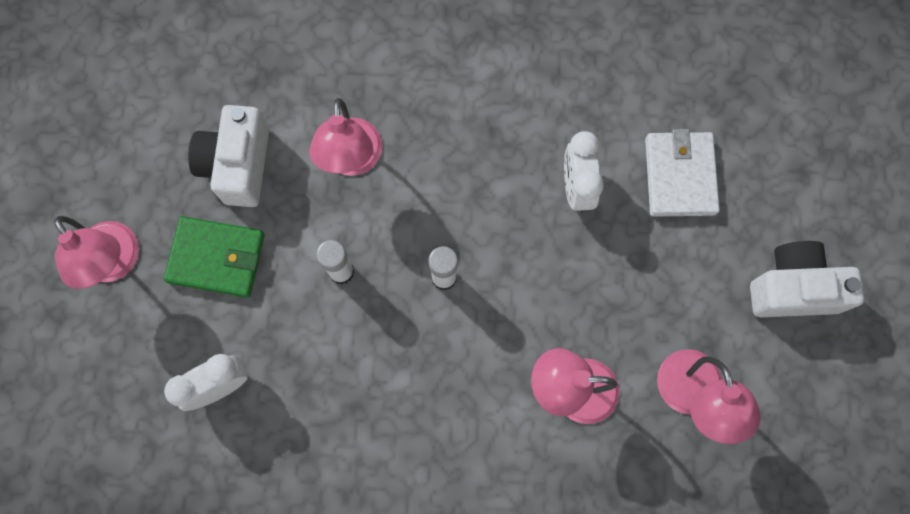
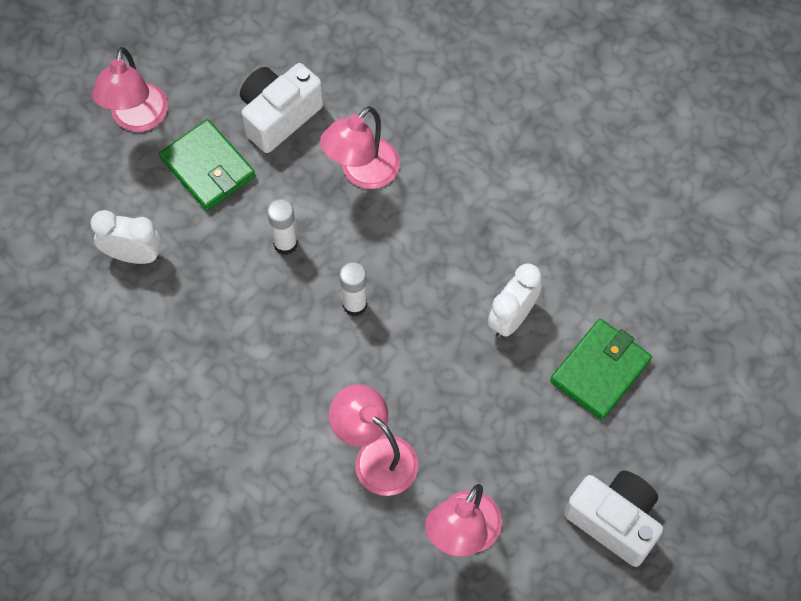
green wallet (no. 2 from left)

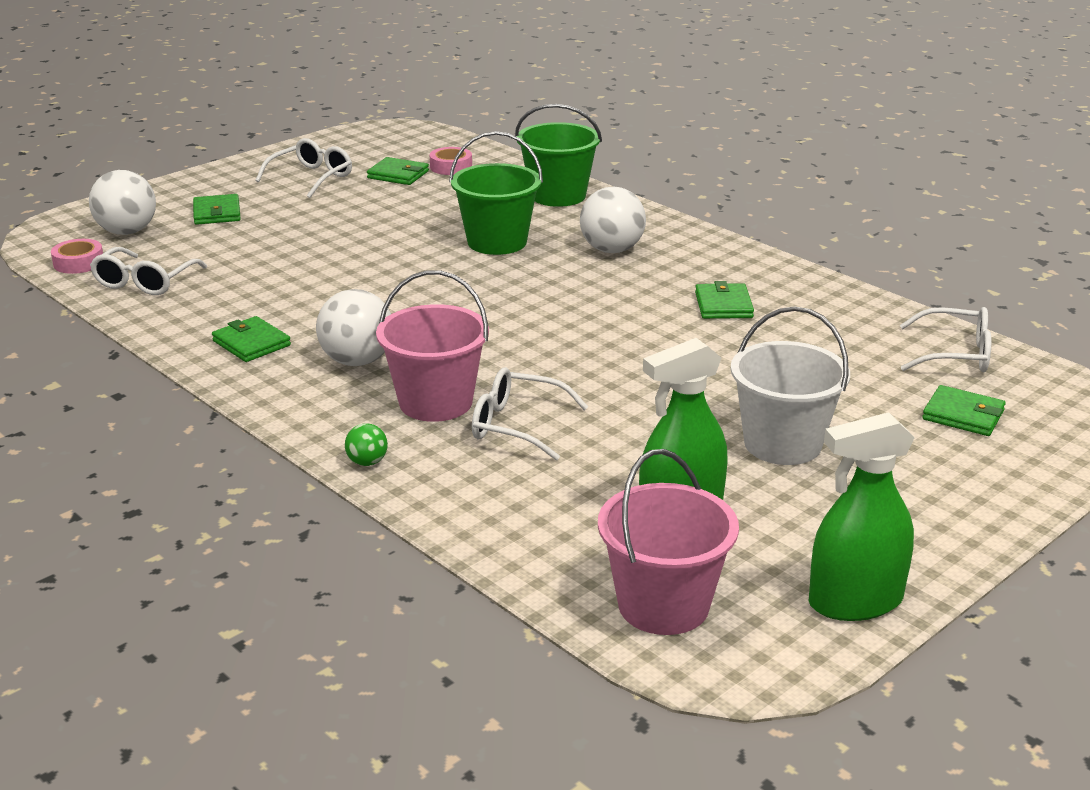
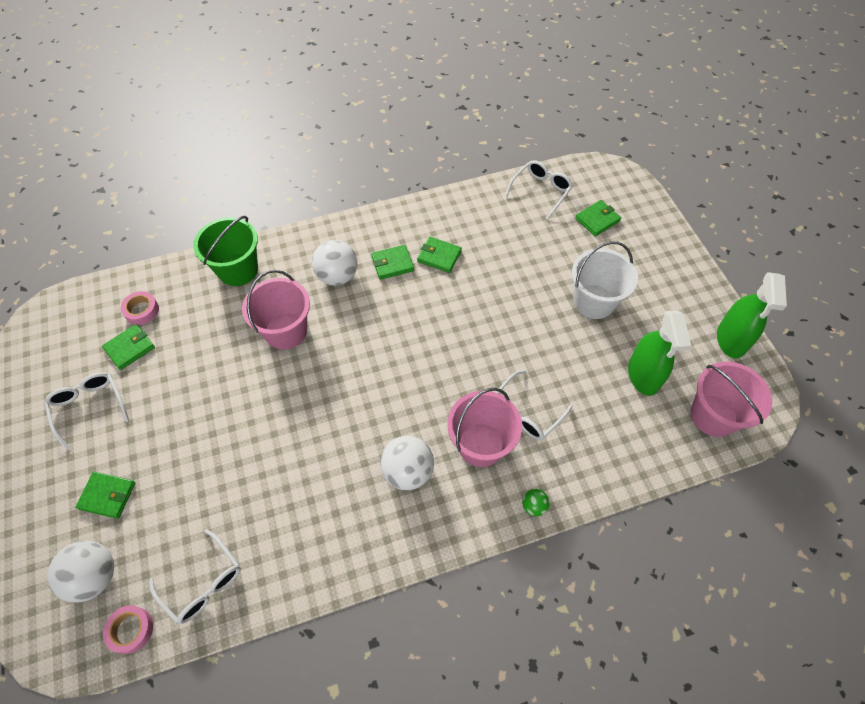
green wallet (no. 3 from left)
pink bucket (no. 1 from left)

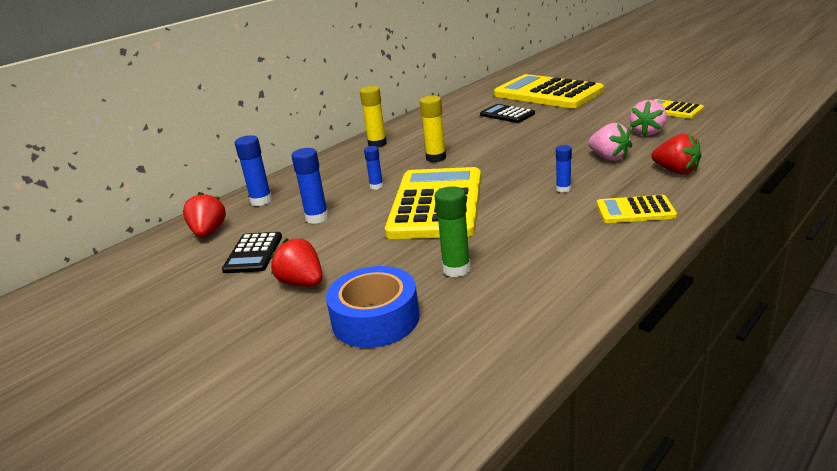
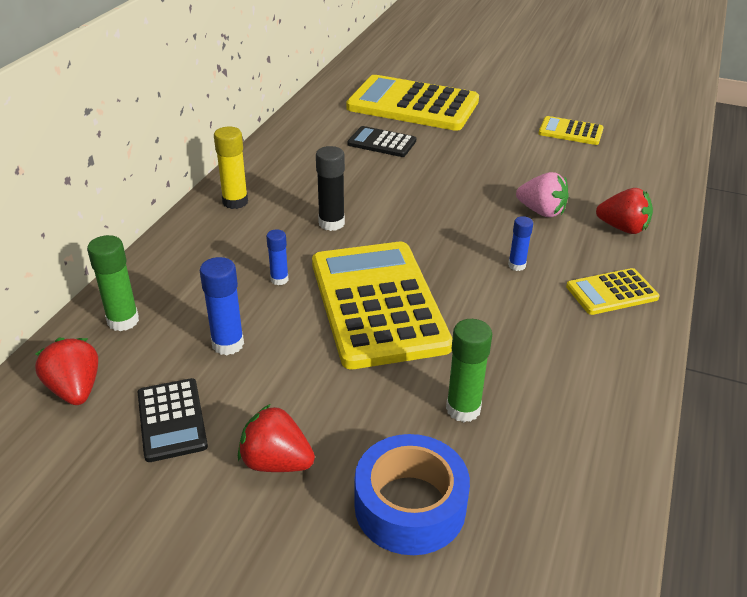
pink strawberry (no. 2 from left in the first image)
green glue stick (no. 1 from left)
black glue stick

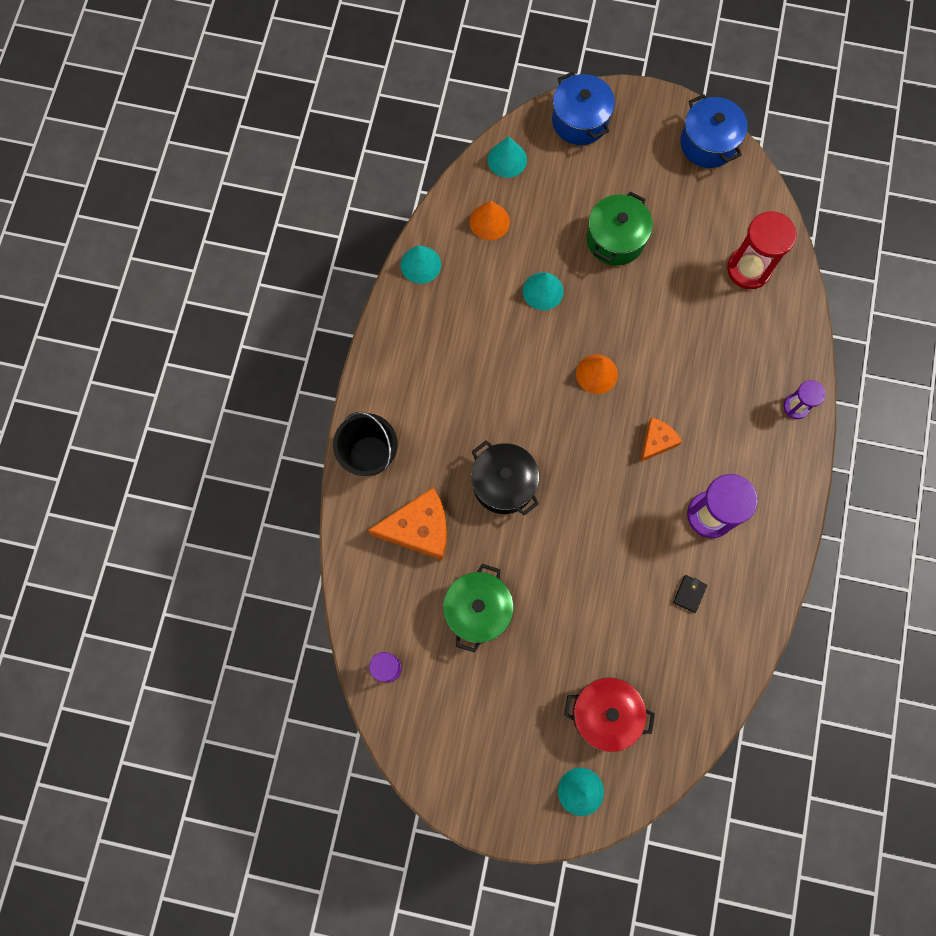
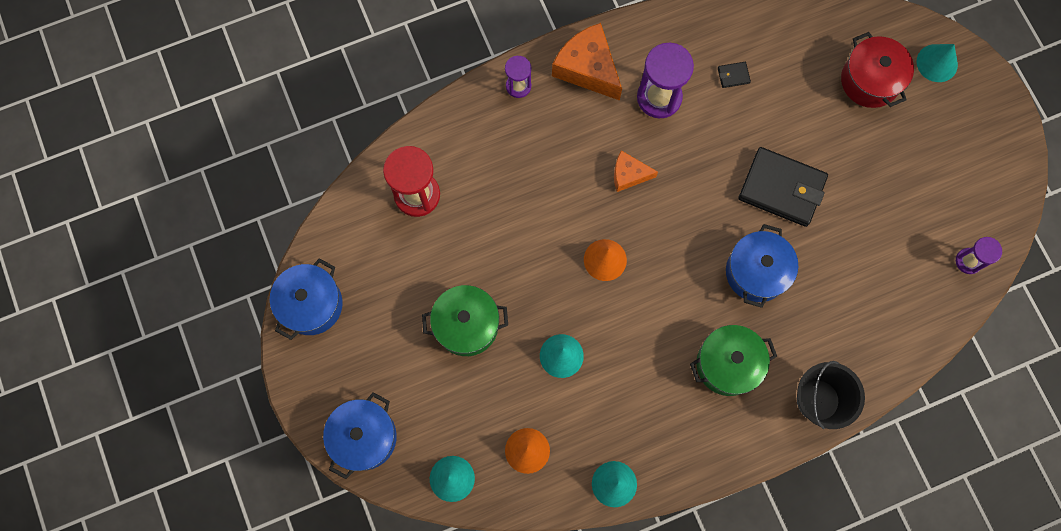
black wallet (no. 2 from left)
orange cheese (no. 1 from left)
green pot (no. 2 from left)
blue pot (no. 3 from left)

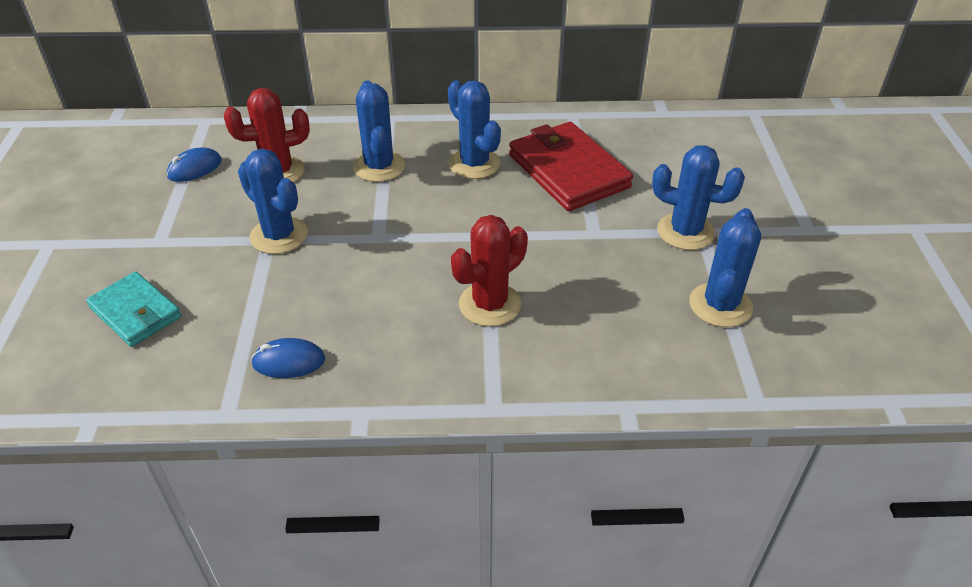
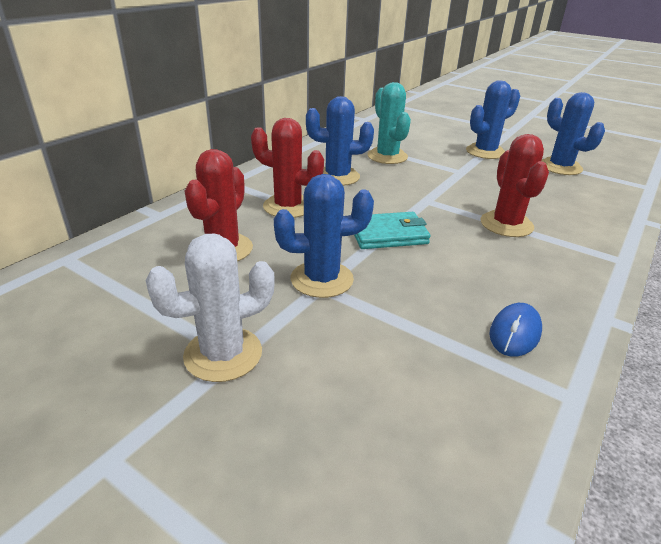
blue mouse (no. 1 from left in the first image)
white cactus
turquoise wallet
turquoise cactus
red cactus (no. 2 from left)

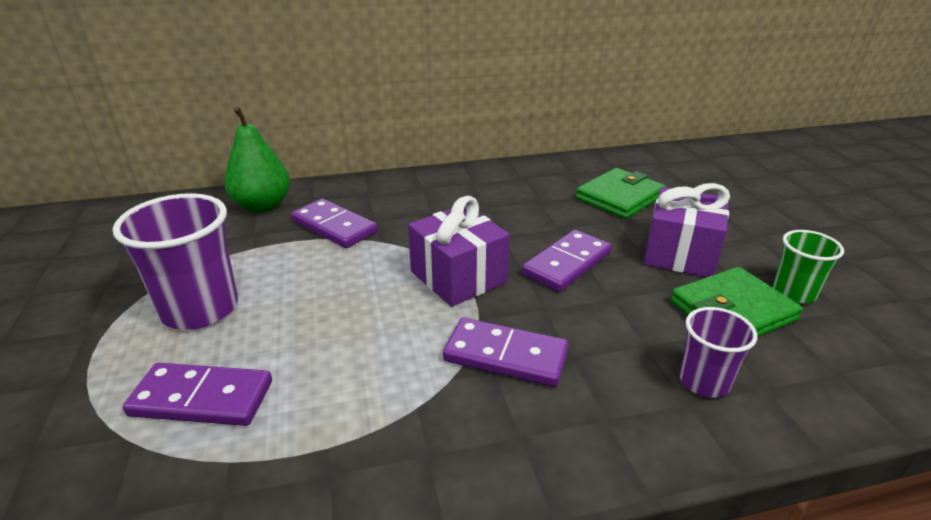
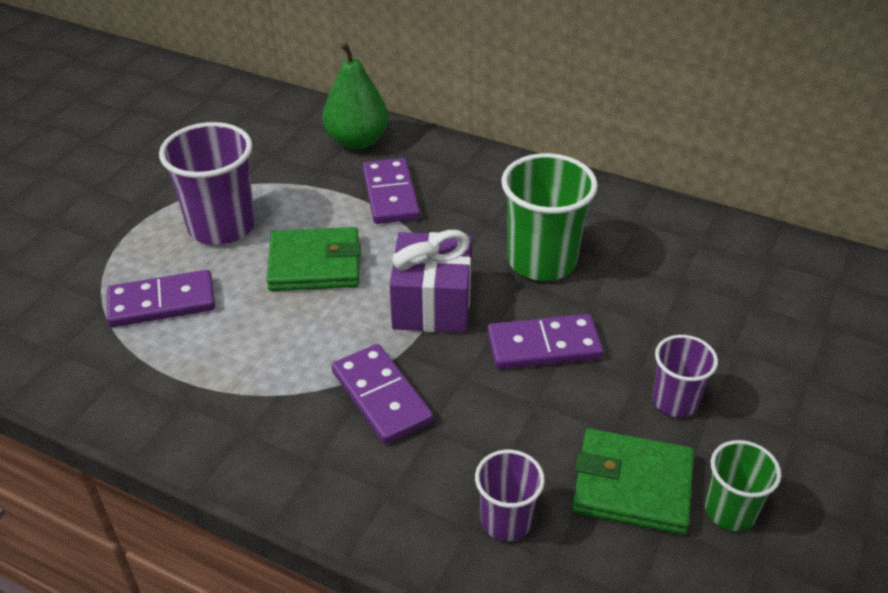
green cup (no. 1 from left)
green wallet (no. 1 from left)
purple cup (no. 3 from left)
purple domino (no. 1 from left)

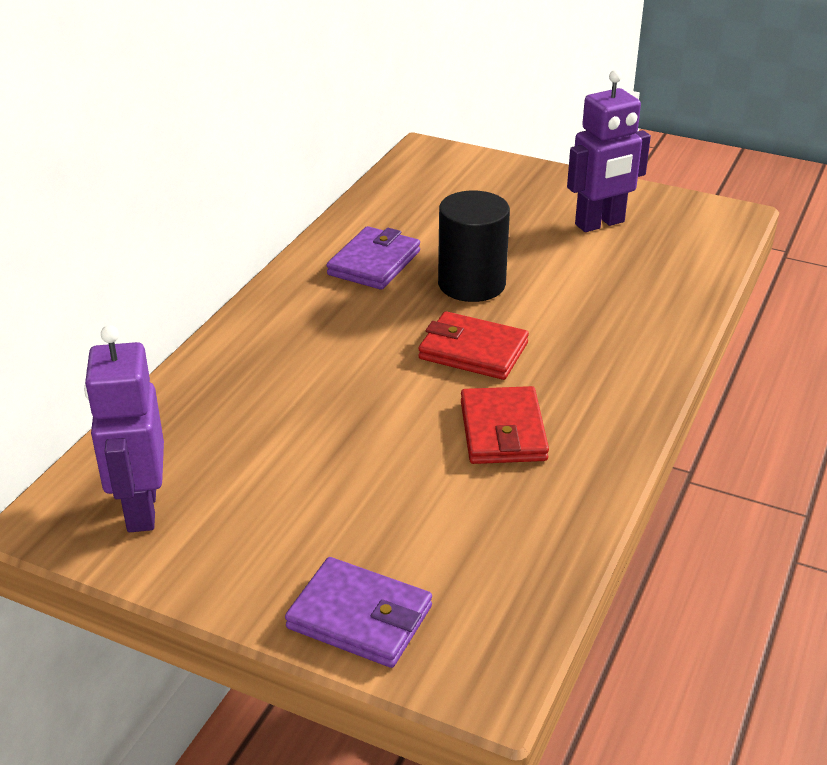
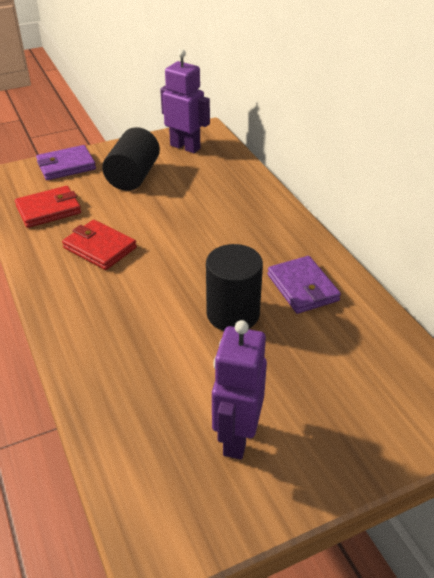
black cylinder (no. 1 from left)
red wallet (no. 1 from left)

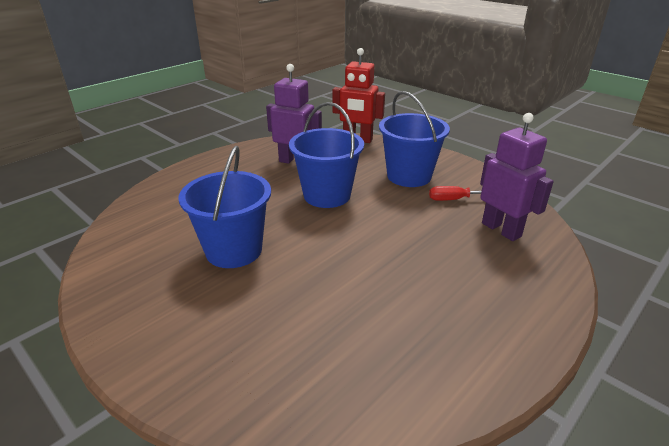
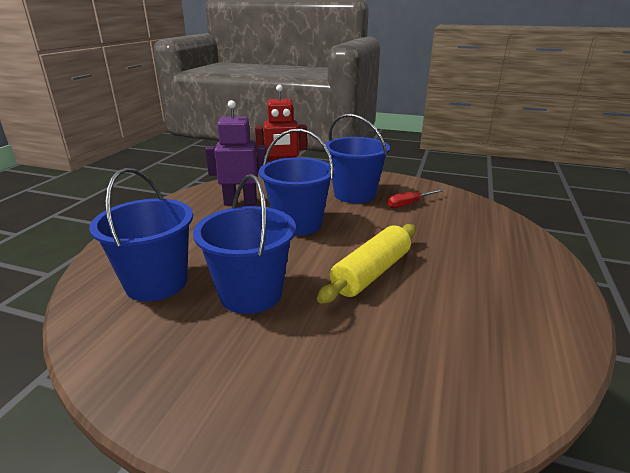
purple robot (no. 2 from left in the first image)
blue bucket (no. 1 from left)
yellow rolling pin

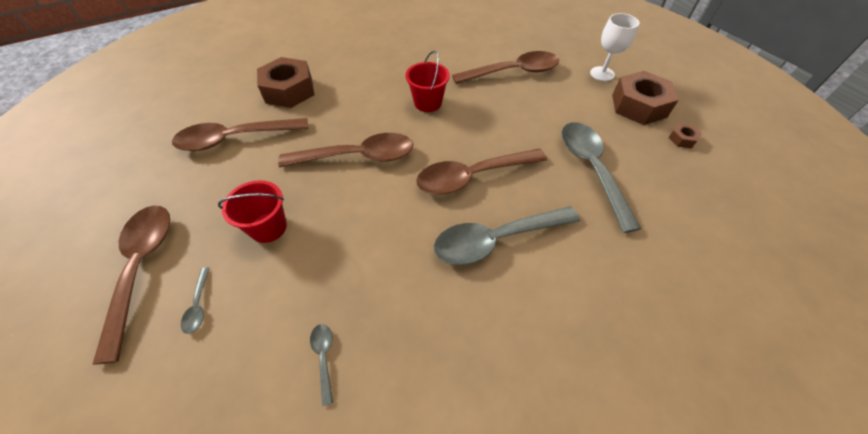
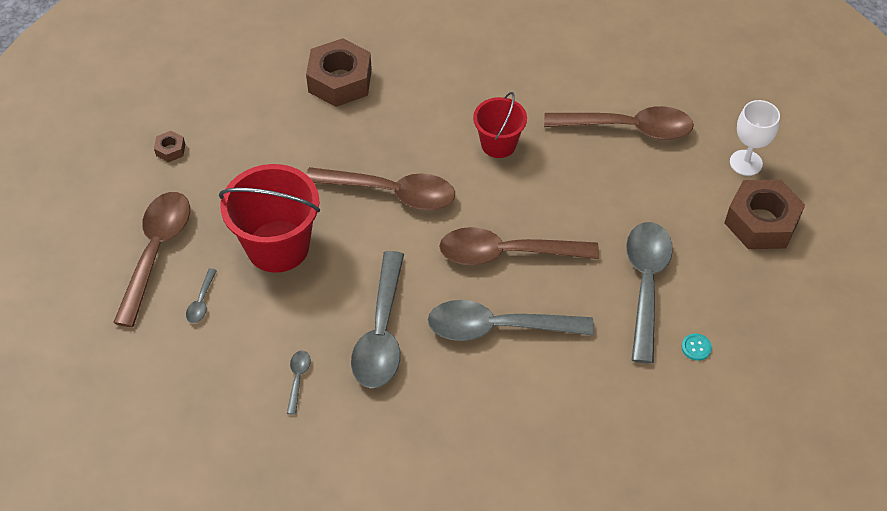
brown spoon (no. 2 from left in the first image)
grey spoon (no. 3 from left)
turquoise button
brown nut (no. 1 from left)
red bucket (no. 1 from left)

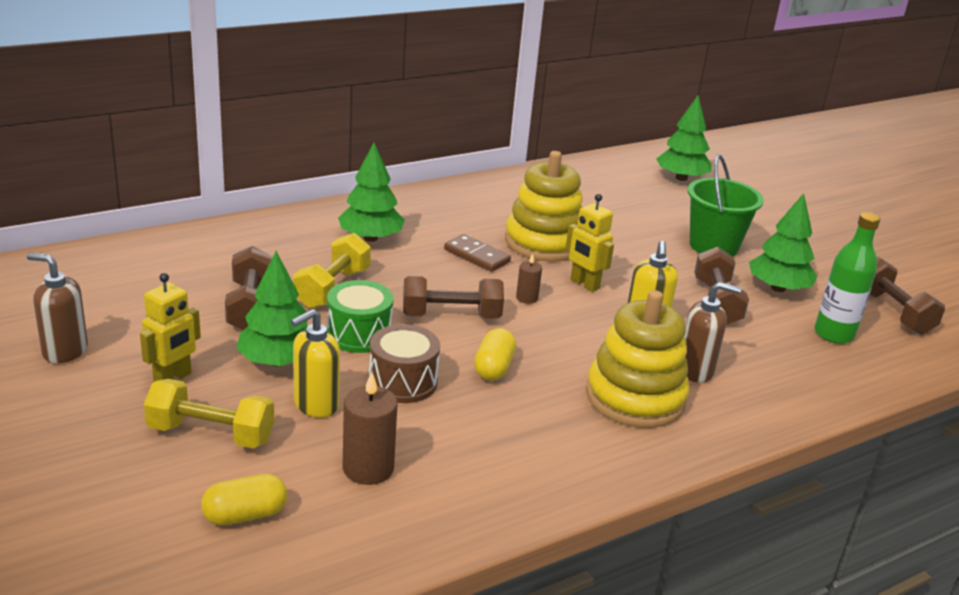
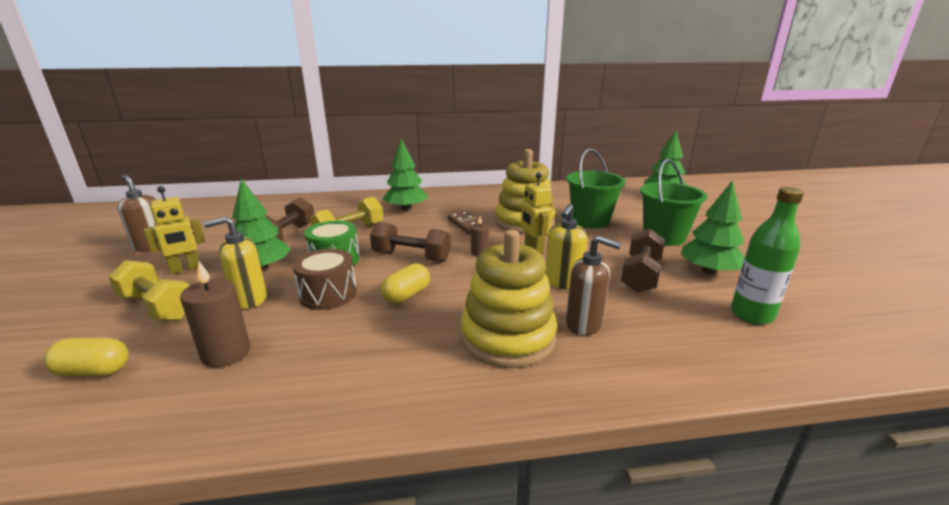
brown dumbbell (no. 4 from left in the first image)
green bucket (no. 1 from left)

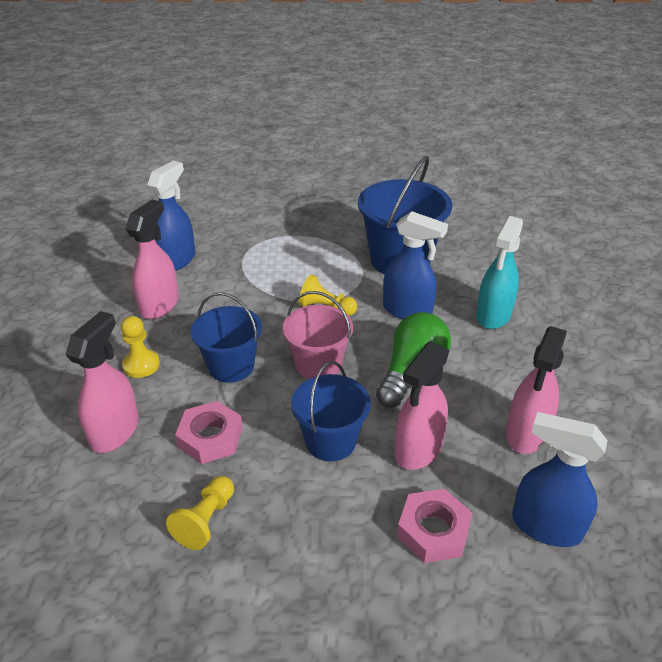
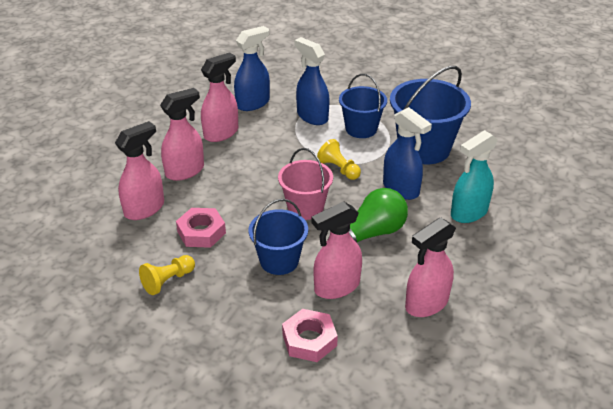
blue bucket (no. 2 from left)
blue spray bottle (no. 2 from left)
pink spray bottle (no. 2 from left)

